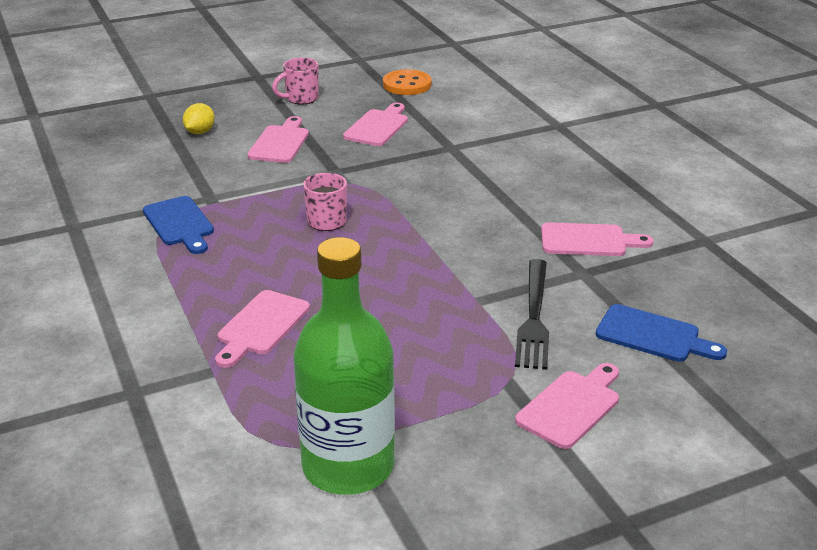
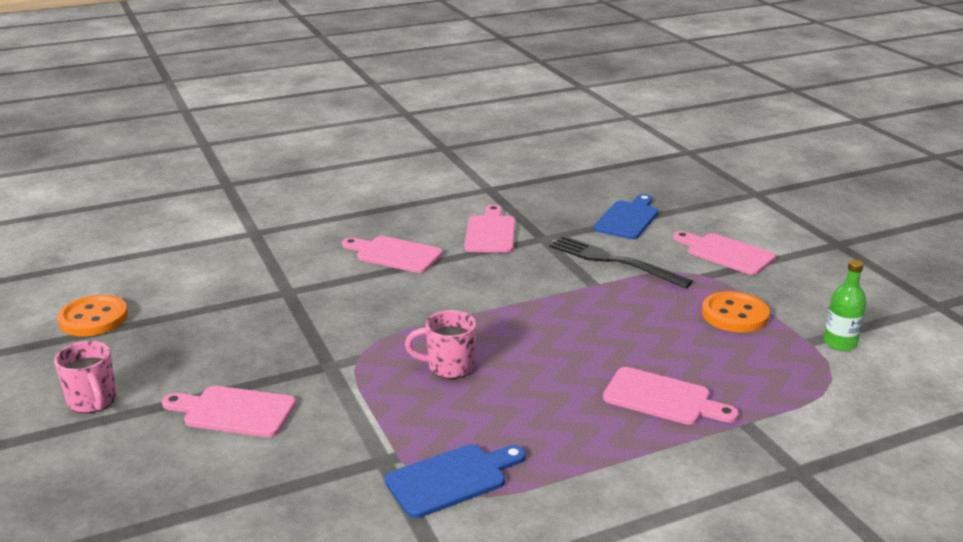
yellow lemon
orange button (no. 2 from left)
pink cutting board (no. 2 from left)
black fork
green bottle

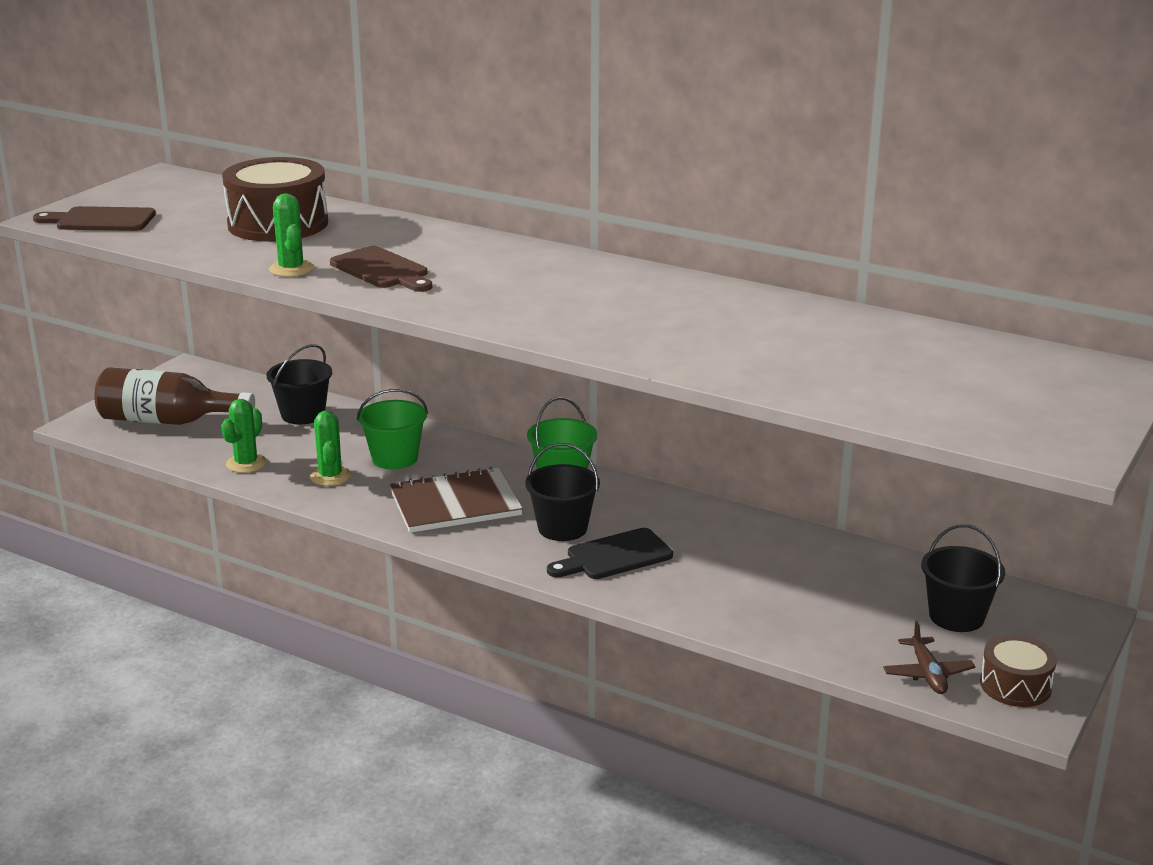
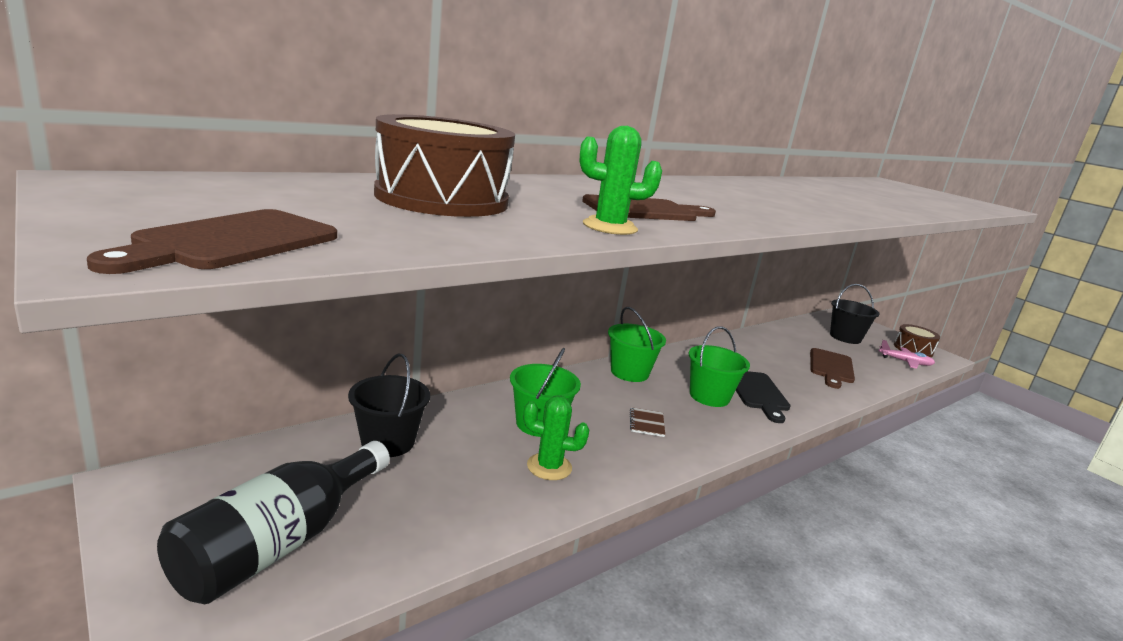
green cactus (no. 1 from left in the first image)
brown cutting board (no. 3 from left)
black bottle
green bucket (no. 3 from left)
pink plane
brown notebook

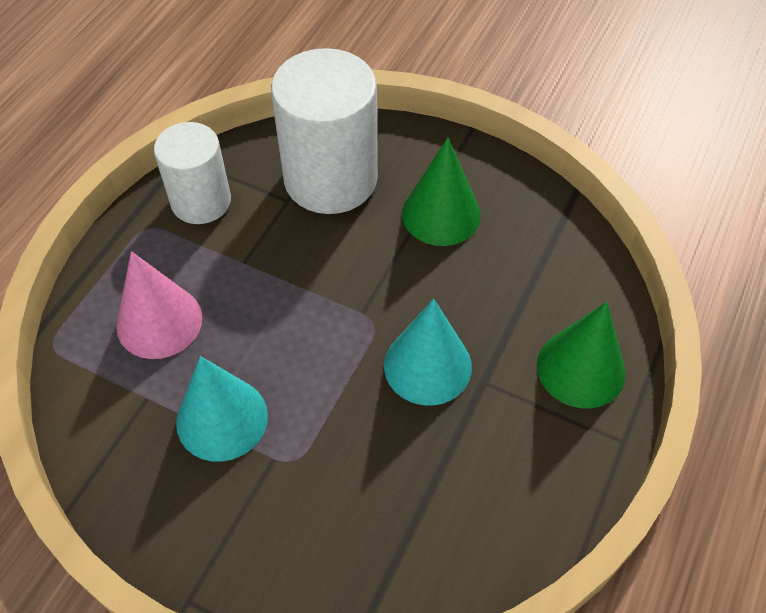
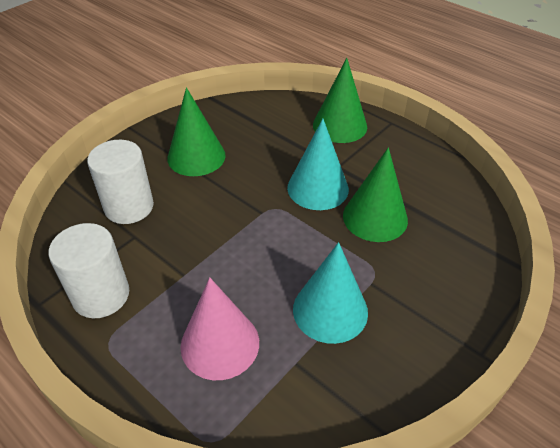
green cone (no. 3 from left)
white cylinder (no. 2 from left)

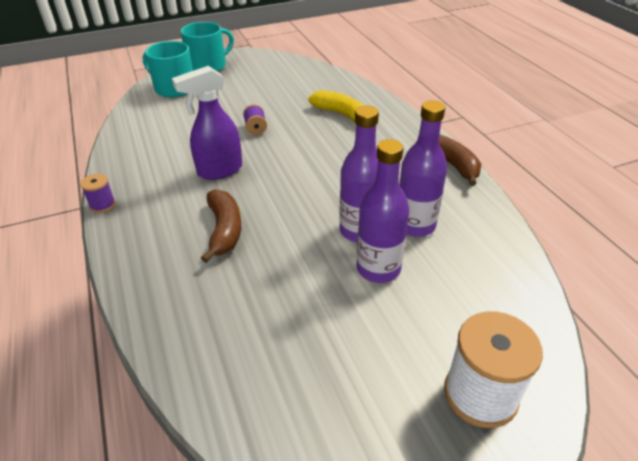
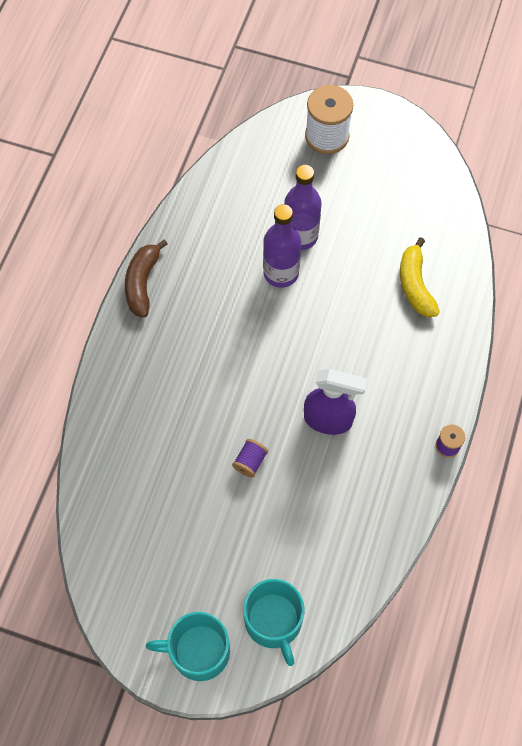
brown banana (no. 1 from left in the first image)
purple bottle (no. 3 from left in the first image)
yellow banana

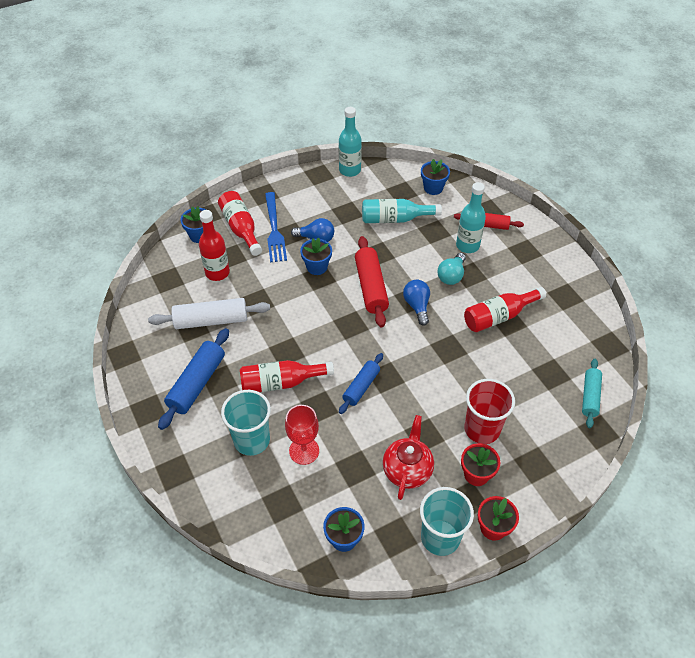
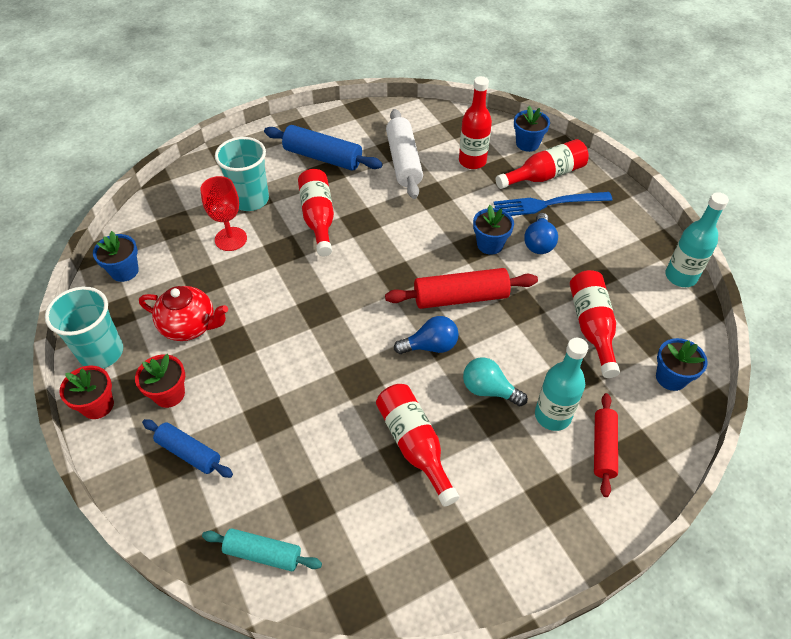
red cup
blue rolling pin (no. 1 from left)
red bottle (no. 5 from left)

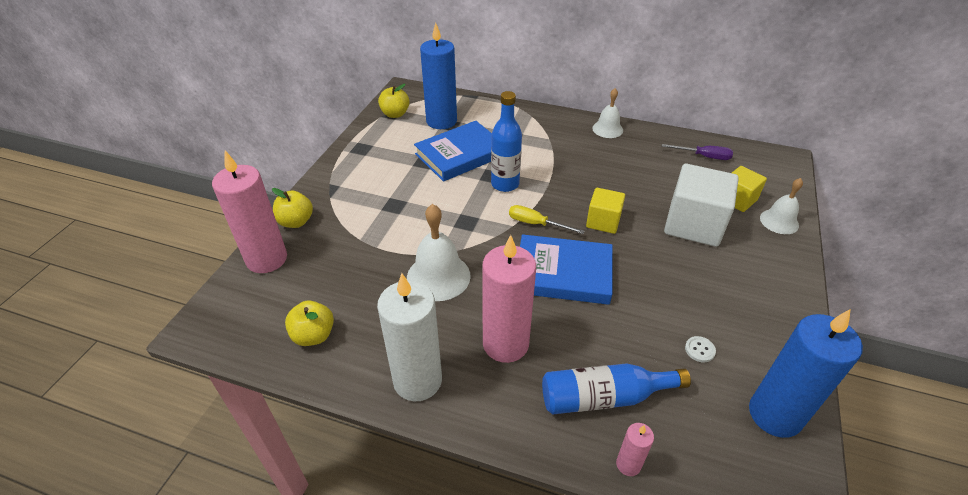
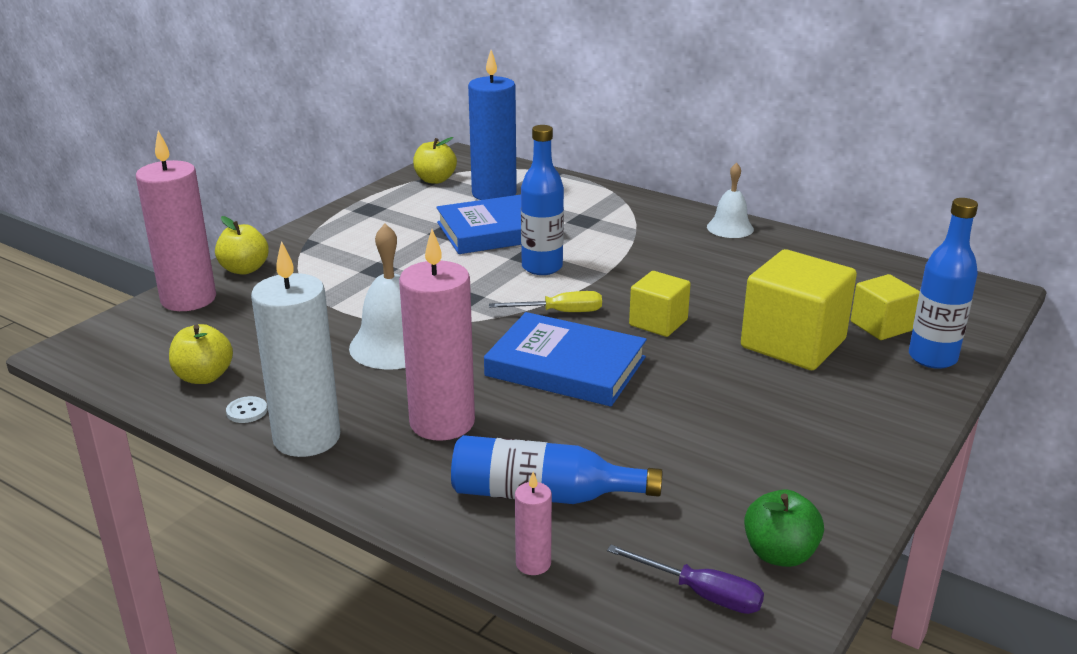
purple screwdriver
white button
green apple
blue bottle (no. 3 from left)
yellow cube (no. 2 from left)
yellow screwdriver

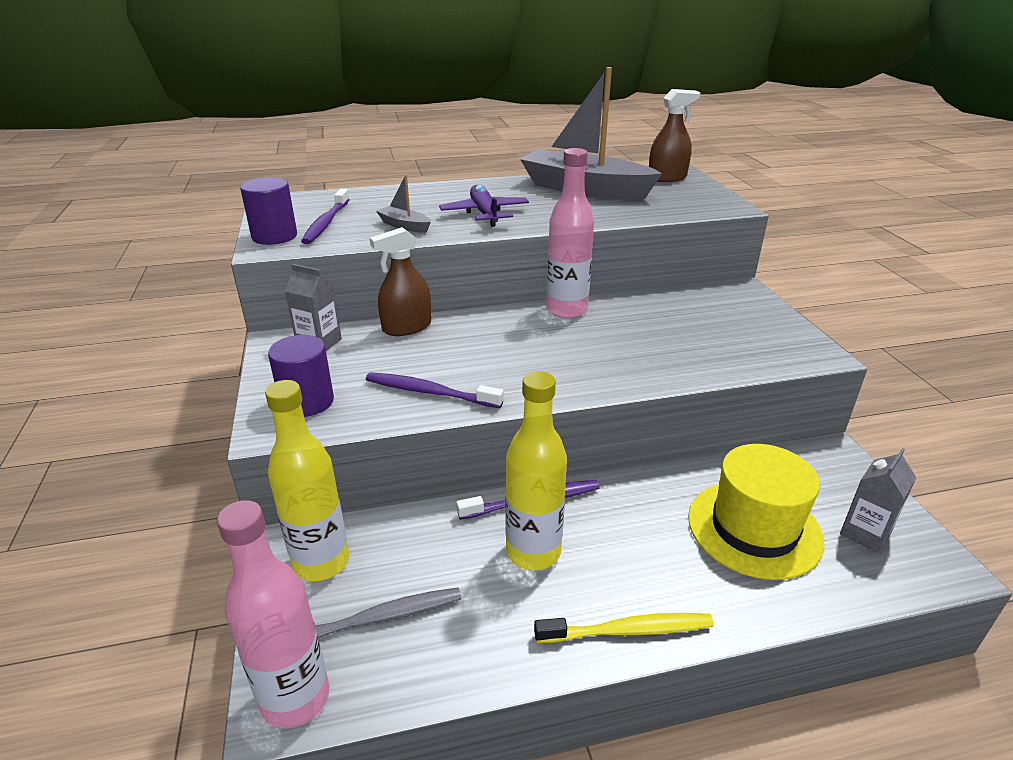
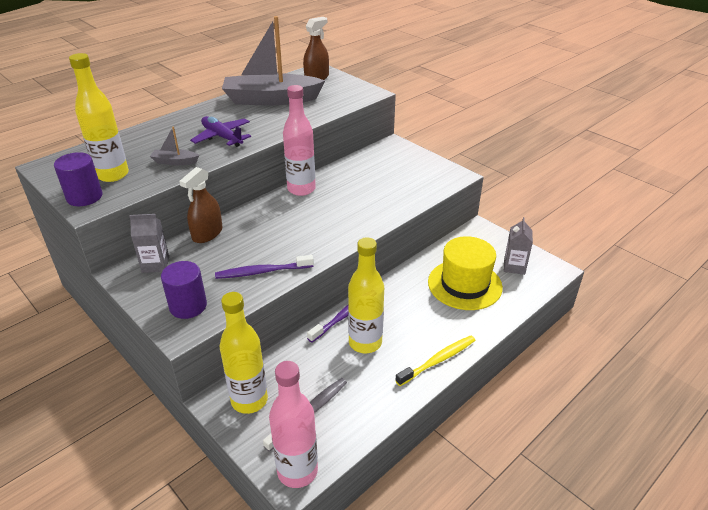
yellow bottle (no. 1 from left)

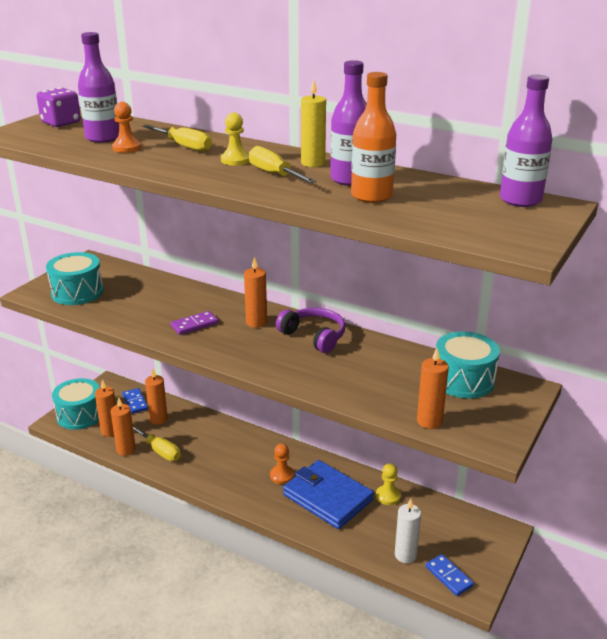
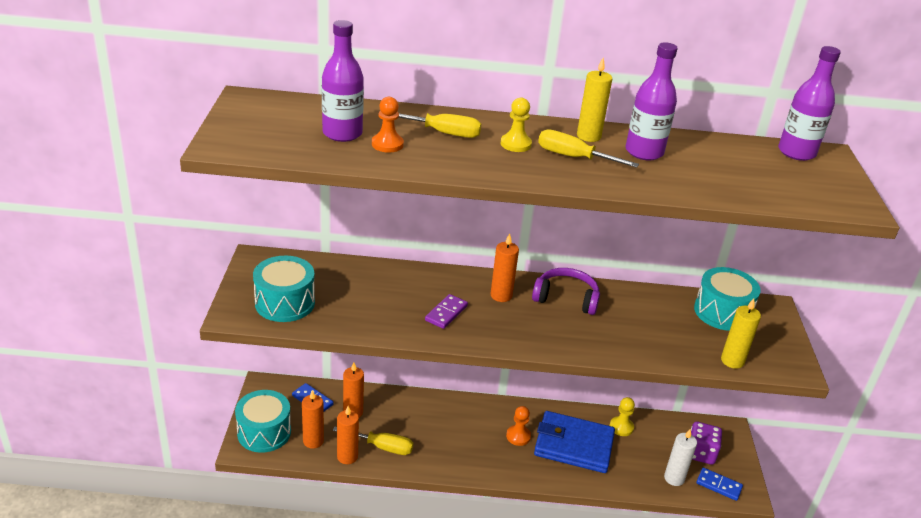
orange bottle
purple dice
yellow candle (no. 2 from left)

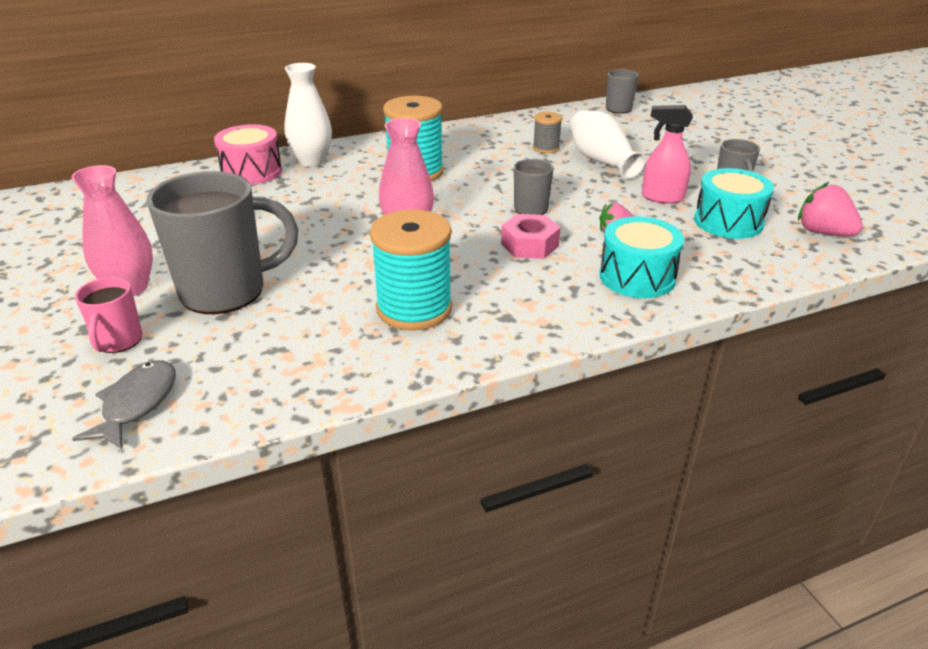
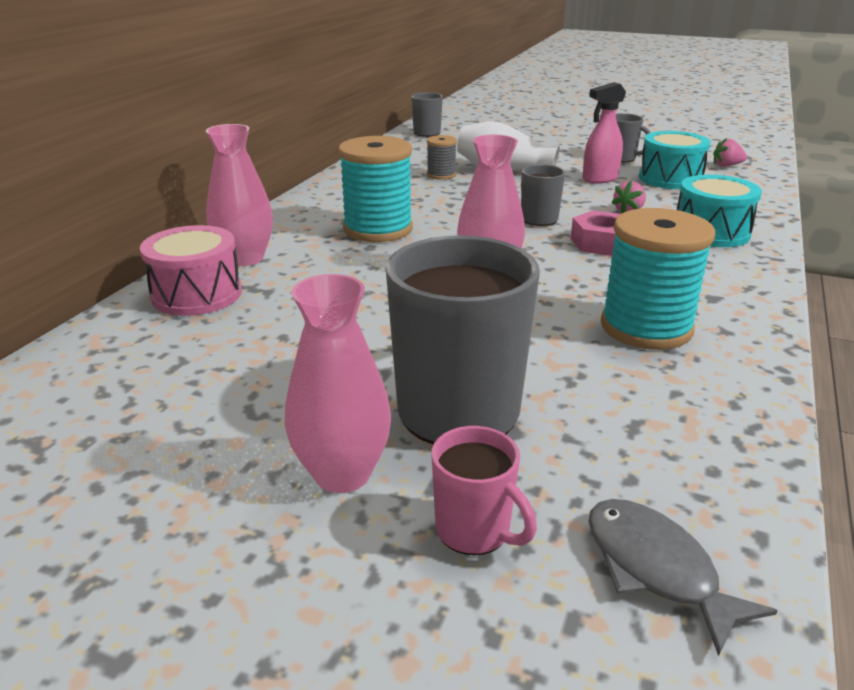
pink vase (no. 1 from left)
pink strawberry (no. 2 from left)

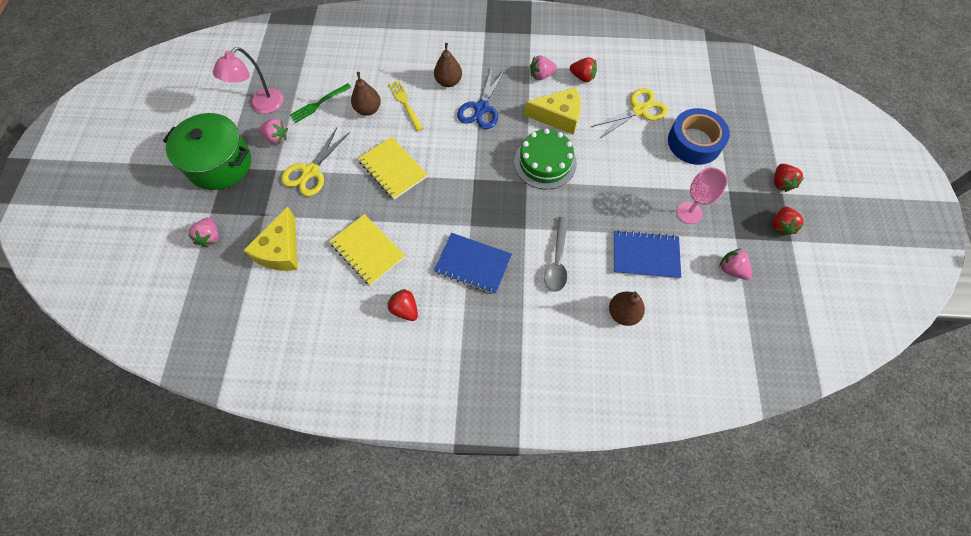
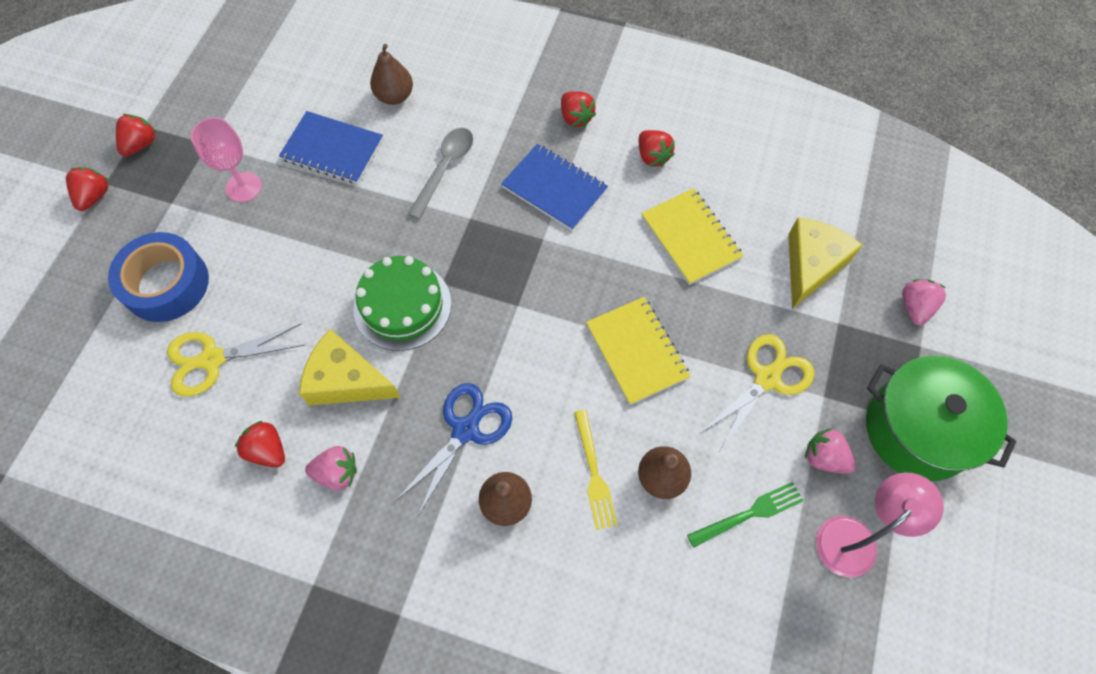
pink strawberry (no. 4 from left in the first image)
red strawberry (no. 4 from left)

